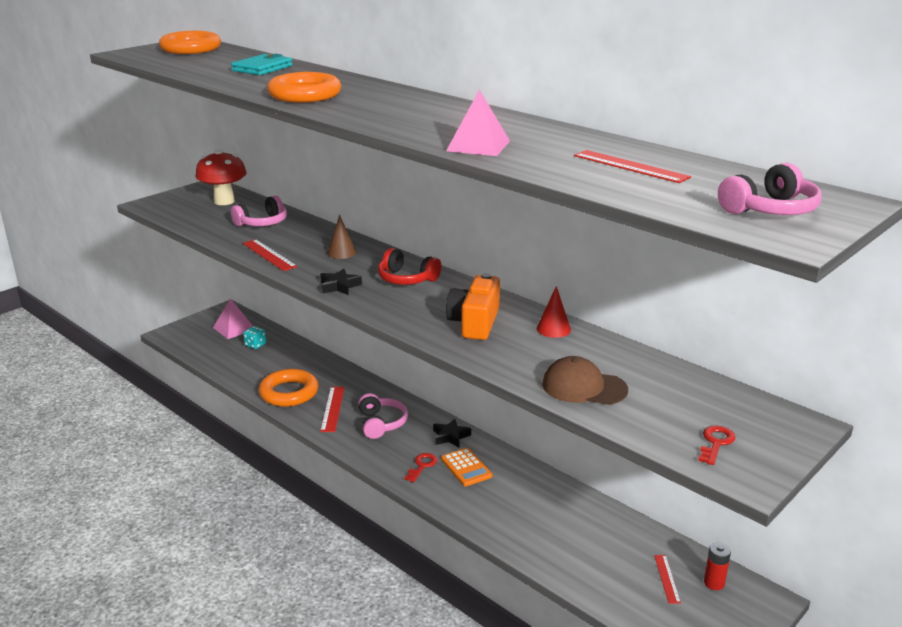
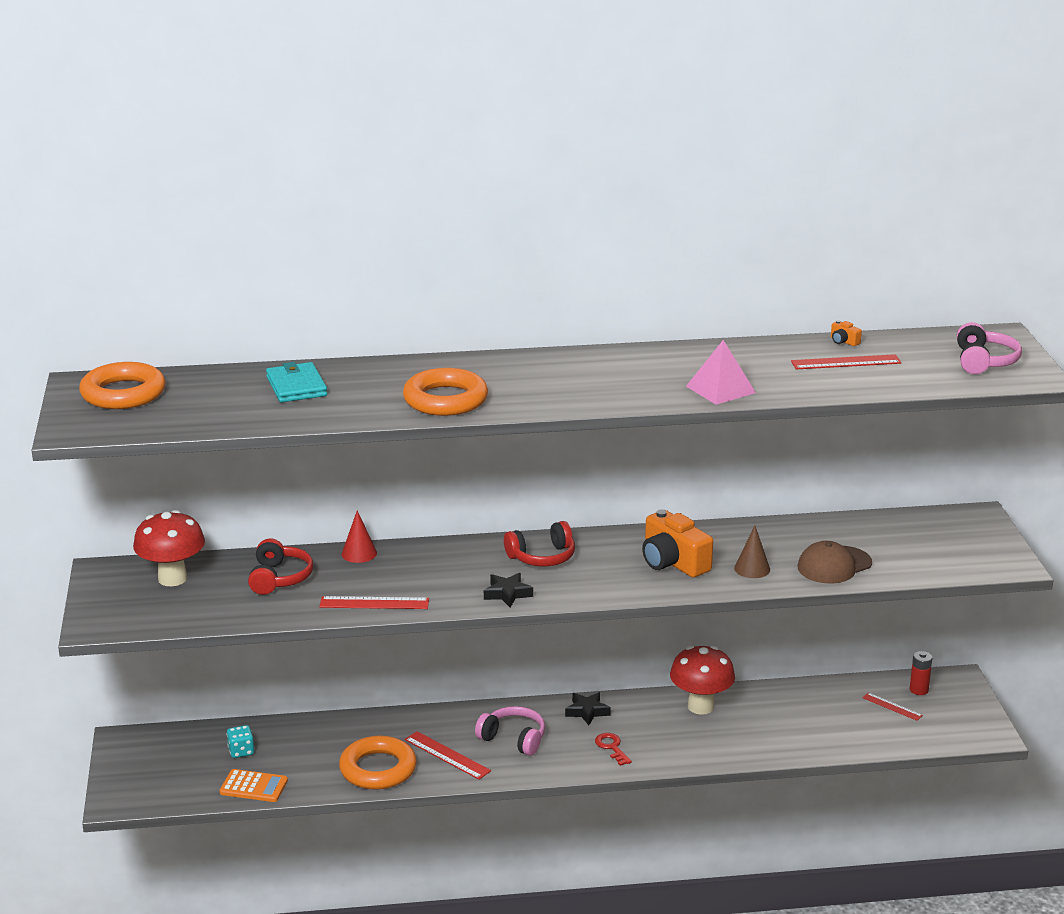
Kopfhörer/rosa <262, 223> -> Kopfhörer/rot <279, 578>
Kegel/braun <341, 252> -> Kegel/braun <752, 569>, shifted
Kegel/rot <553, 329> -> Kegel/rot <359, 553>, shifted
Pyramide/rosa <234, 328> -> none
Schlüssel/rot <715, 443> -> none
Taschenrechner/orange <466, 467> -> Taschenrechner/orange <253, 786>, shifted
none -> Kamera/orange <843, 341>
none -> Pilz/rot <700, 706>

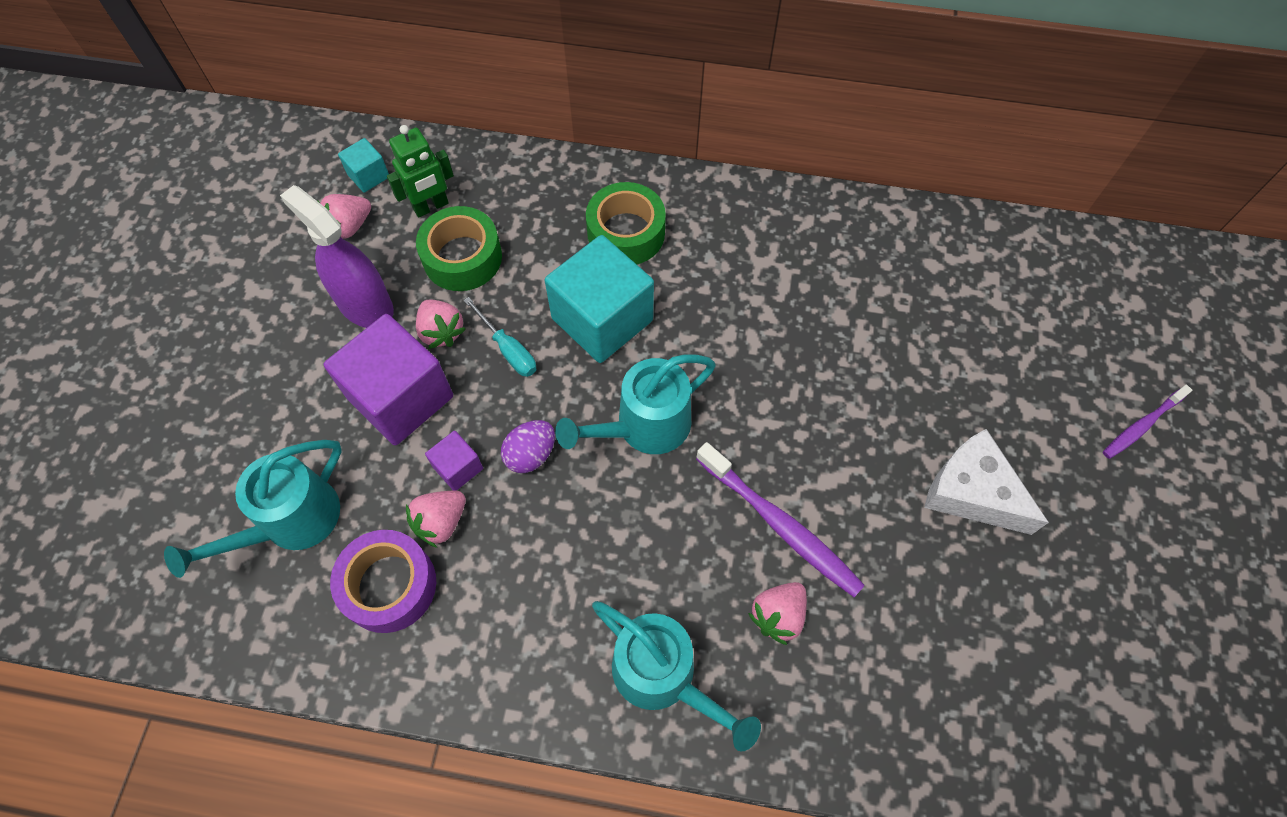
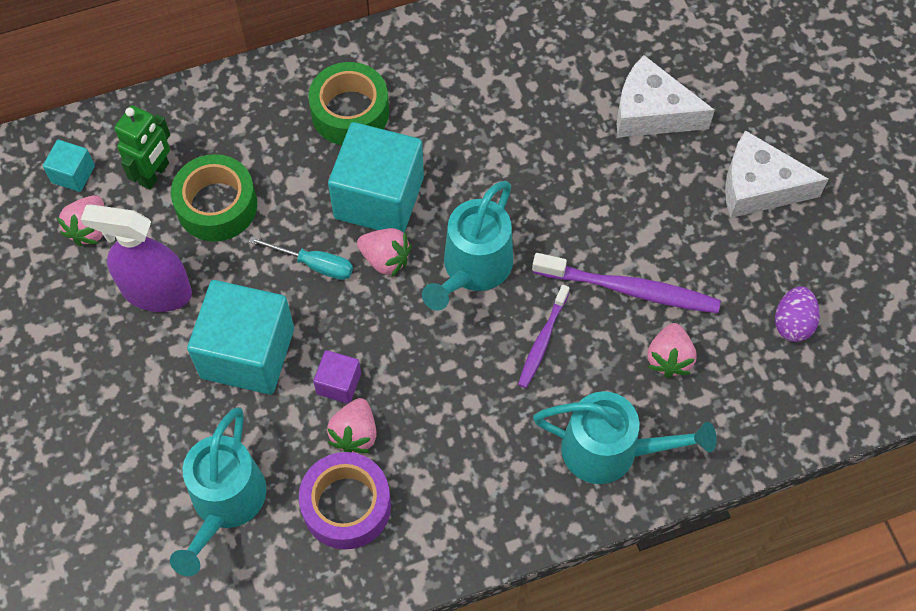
Erdbeere/rosa <441, 332> -> Erdbeere/rosa <385, 259>, shifted
Kubus/lila <401, 397> -> Kubus/türkis <247, 353>
Zahnbürste/lila <1142, 425> -> Zahnbürste/lila <542, 340>, shifted
Ei/lila <531, 454> -> Ei/lila <792, 323>, shifted
none -> Käse/weiß <651, 112>

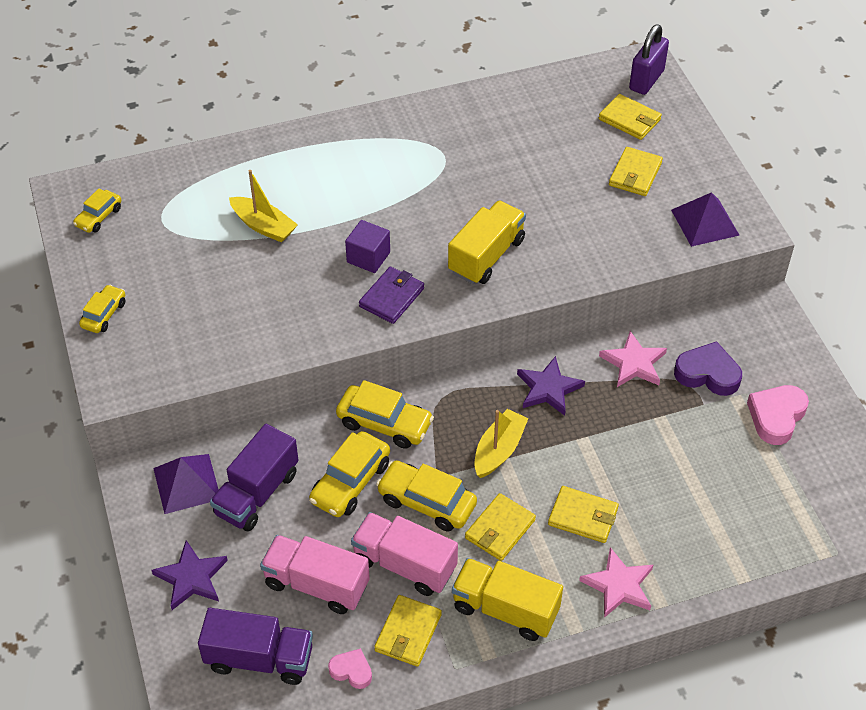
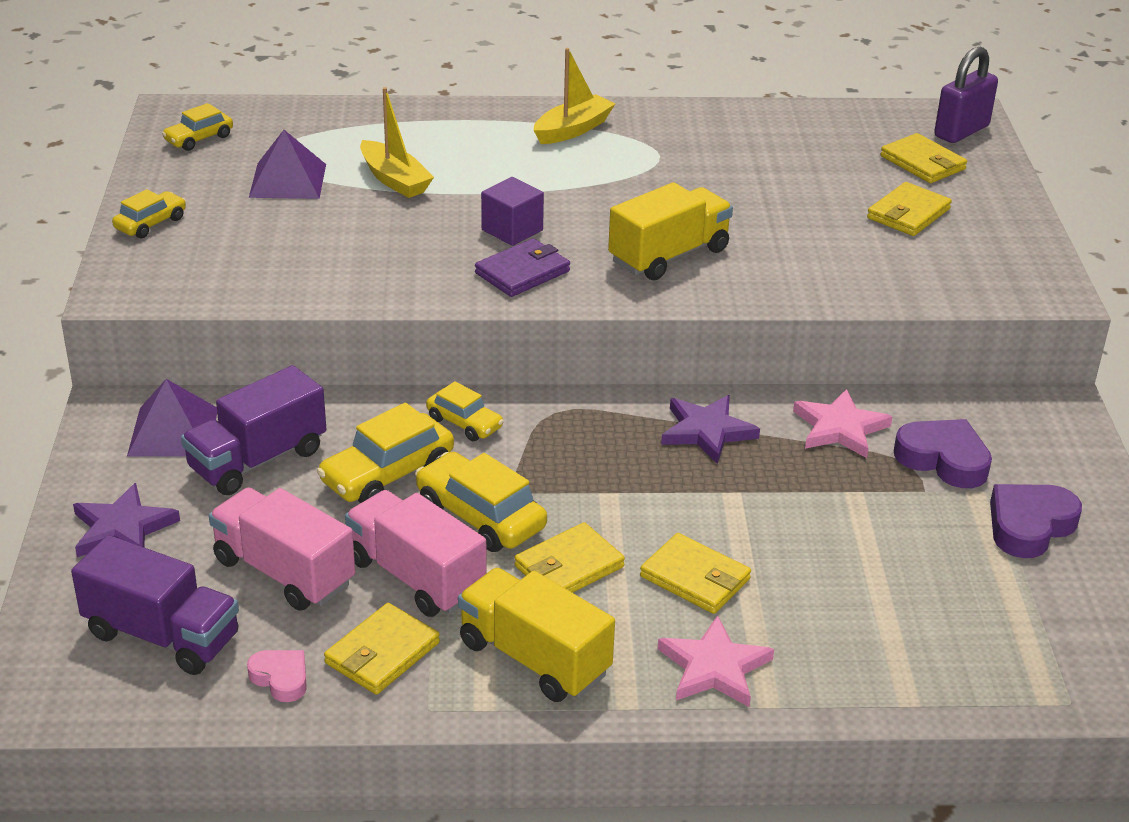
Pyramide/lila <705, 222> -> Pyramide/lila <288, 180>, shifted
Auto/gelb <384, 423> -> Auto/gelb <464, 423>, x0.61
Herz/rosa <776, 417> -> Herz/lila <1029, 526>
Boot/gelb <499, 450> -> Boot/gelb <572, 130>, shifted

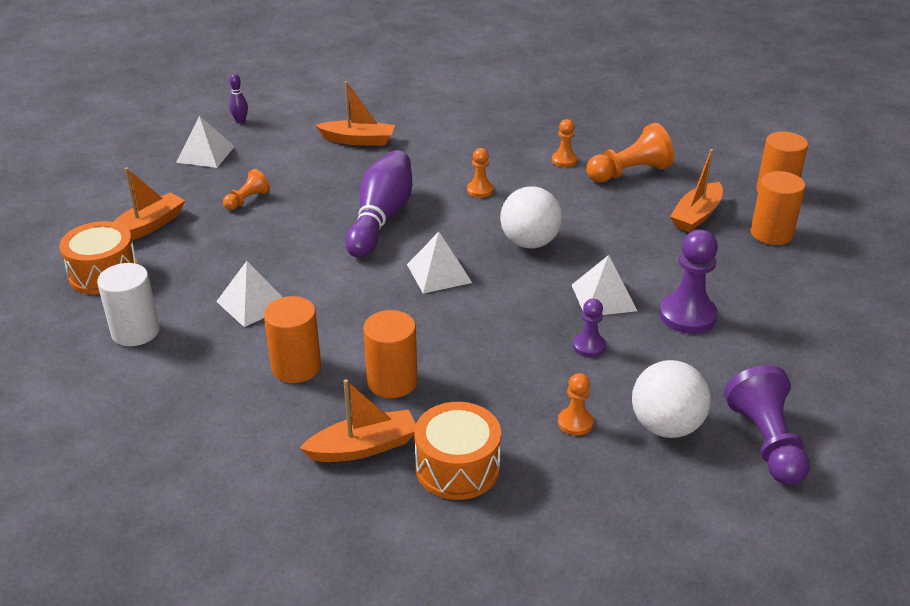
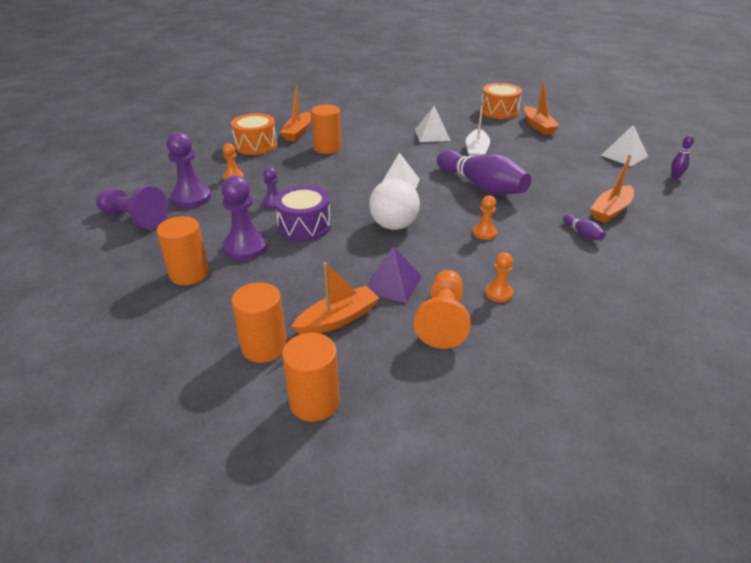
Boot/orange <696, 216> -> Boot/orange <338, 319>, 75 degrees clockwise
Bauer/orange <247, 200> -> none
Pyramide/weiß <603, 297> -> Trommel/lila <304, 226>
Vollzylinder/weiß <135, 331> -> none
Vollzylinder/orange <296, 367> -> Vollzylinder/orange <189, 274>, shifted
Ball/weiß <666, 426> -> Bauer/lila <191, 198>
none -> Boot/weiß <476, 151>
none -> Bowlingkegel/lila <582, 234>
none -> Pyramide/lila <392, 284>

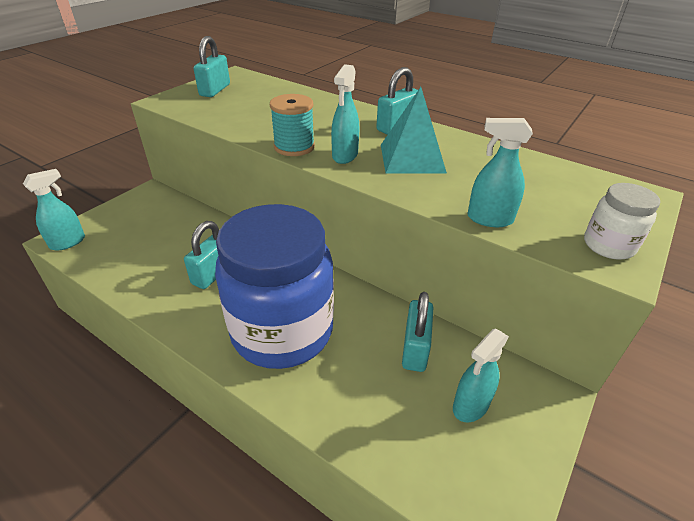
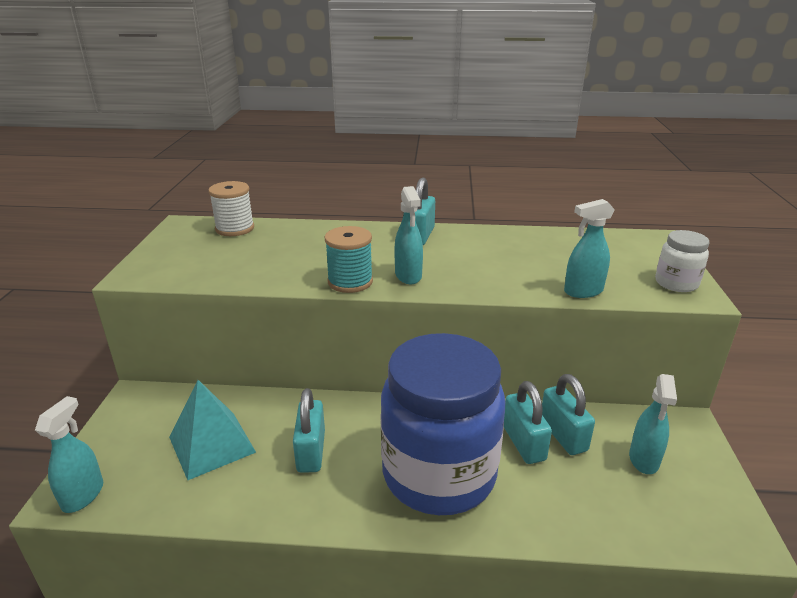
Vorhängeschloss/türkis <215, 90> -> Vorhängeschloss/türkis <523, 443>, shifted
Pyramide/türkis <412, 158> -> Pyramide/türkis <212, 444>, shifted
none -> Garnrolle/weiß <235, 228>

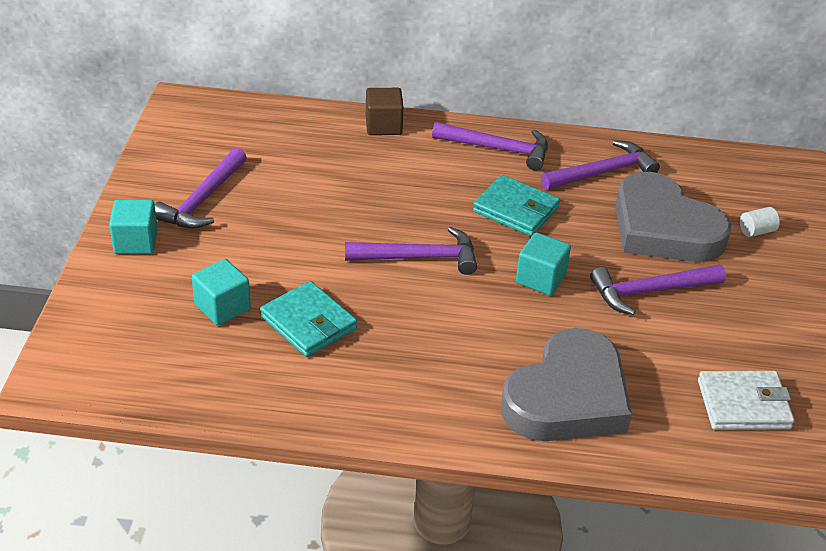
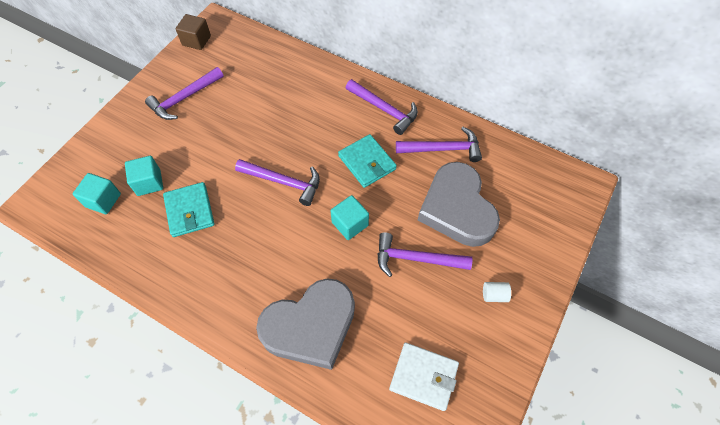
Kubus/braun <383, 126> -> Kubus/braun <196, 41>, shifted
Kubus/türkis <136, 242> -> Kubus/türkis <103, 200>, shifted
Vollzylinder/weiß <756, 231> -> Vollzylinder/weiß <494, 295>, shifted

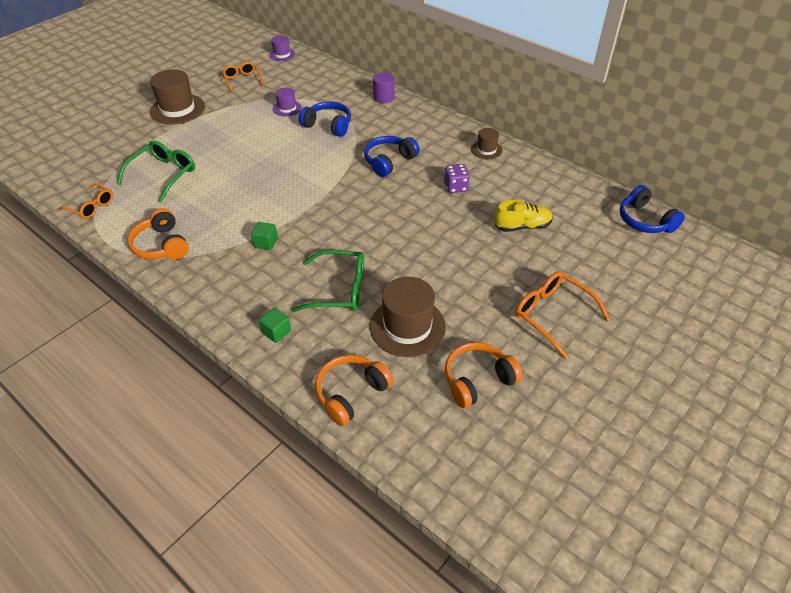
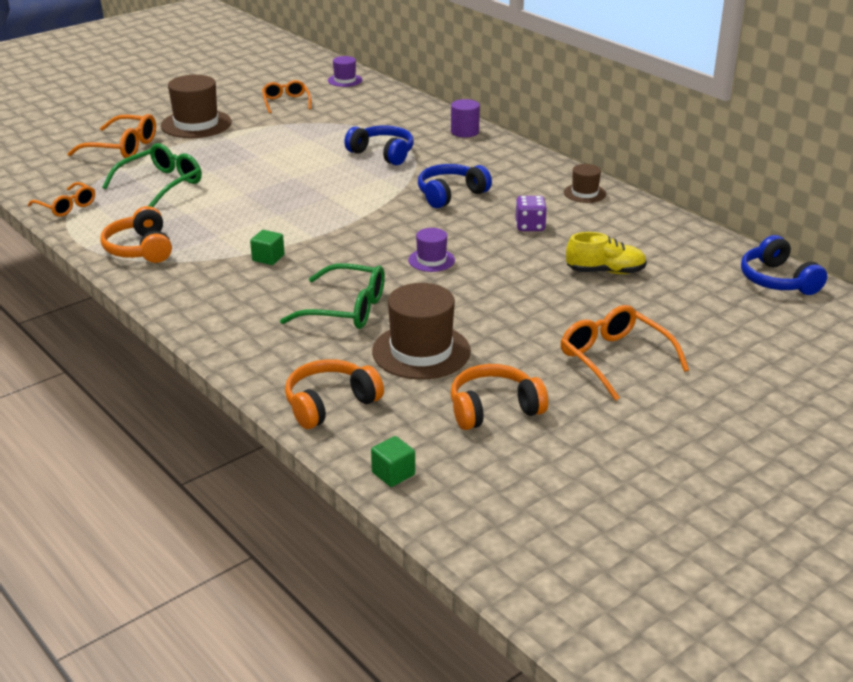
Hut/lila <287, 108> -> Hut/lila <431, 260>, shifted
Kubus/grün <276, 332> -> Kubus/grün <393, 474>, shifted
none -> Brille/orange <122, 147>

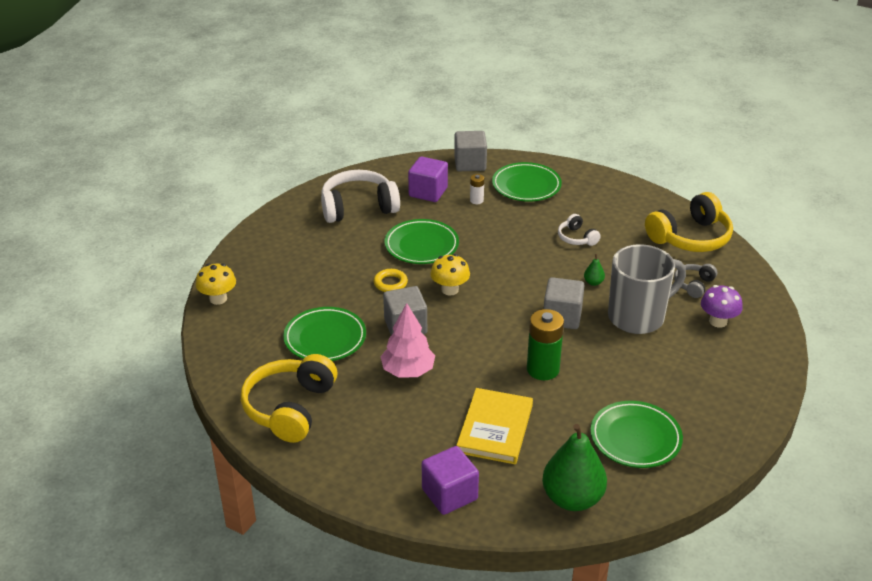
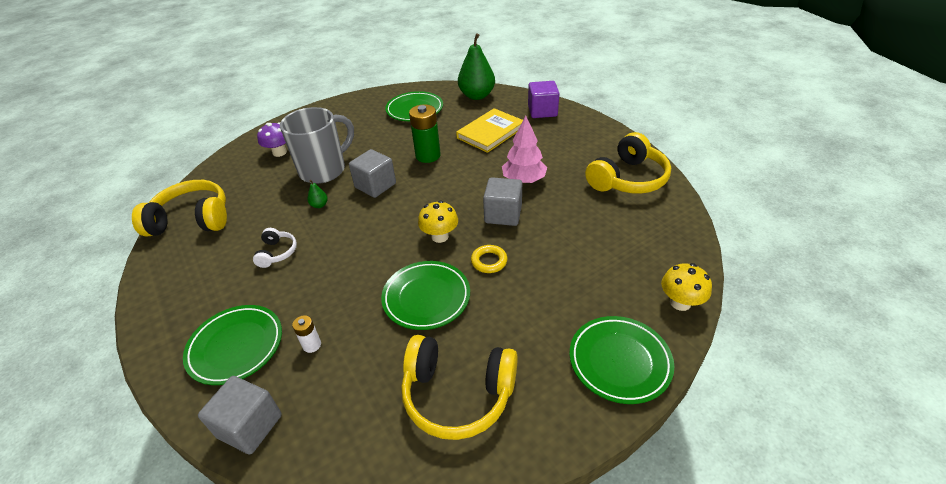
Kubus/lila <428, 192> -> none
Kopfhörer/weiß <358, 207> -> Kopfhörer/gelb <458, 394>
Tasse/grau <638, 317> -> Tasse/grau <324, 170>, 135 degrees clockwise
Kopfhörer/grau <694, 285> -> none
Teller/grün <325, 338> -> Teller/grün <619, 361>, shifted

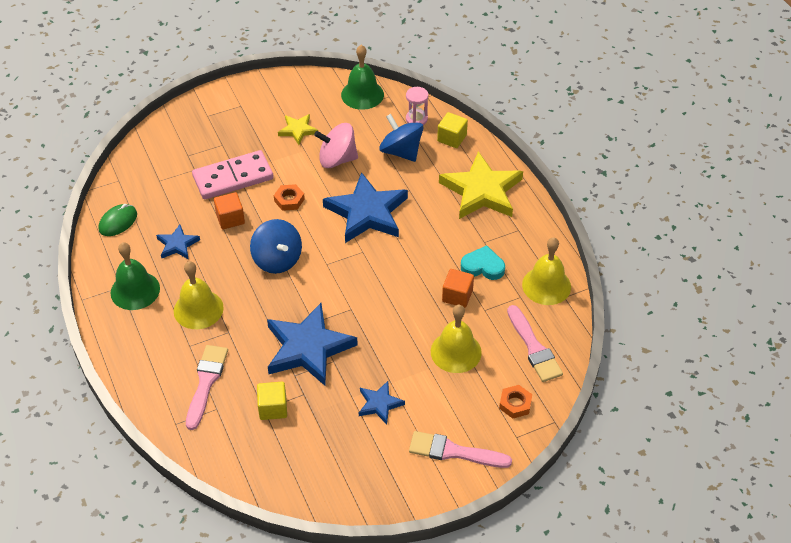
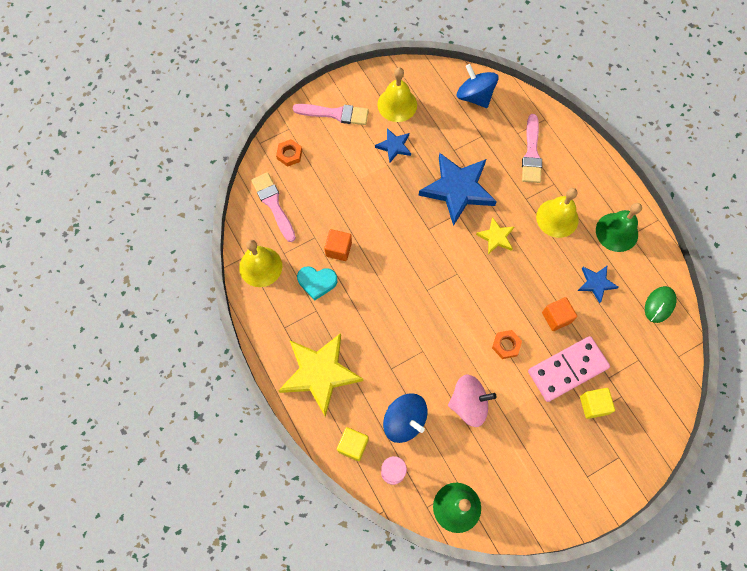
Stern/gelb <298, 130> -> Stern/gelb <496, 237>, shifted
Stern/blau <367, 212> -> none
Kreisel/blau <277, 260> -> Kreisel/blau <475, 96>, shifted
Glocke/gelb <456, 352> -> Glocke/gelb <397, 104>, shifted
Kubus/gelb <273, 408> -> Kubus/gelb <593, 405>, shifted

